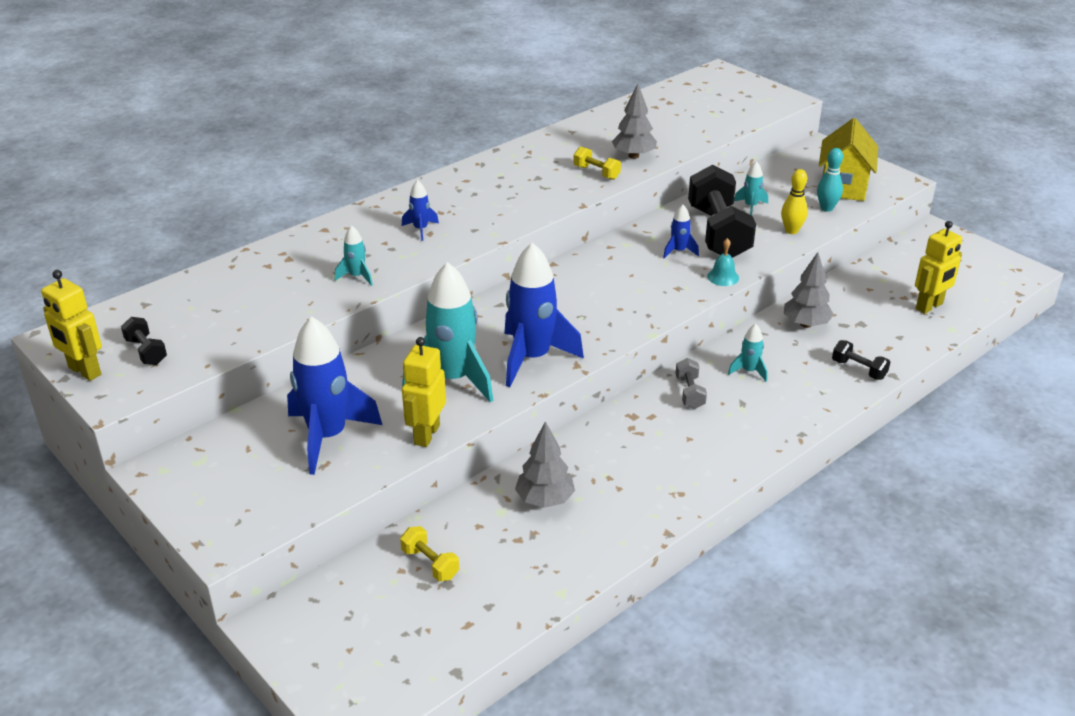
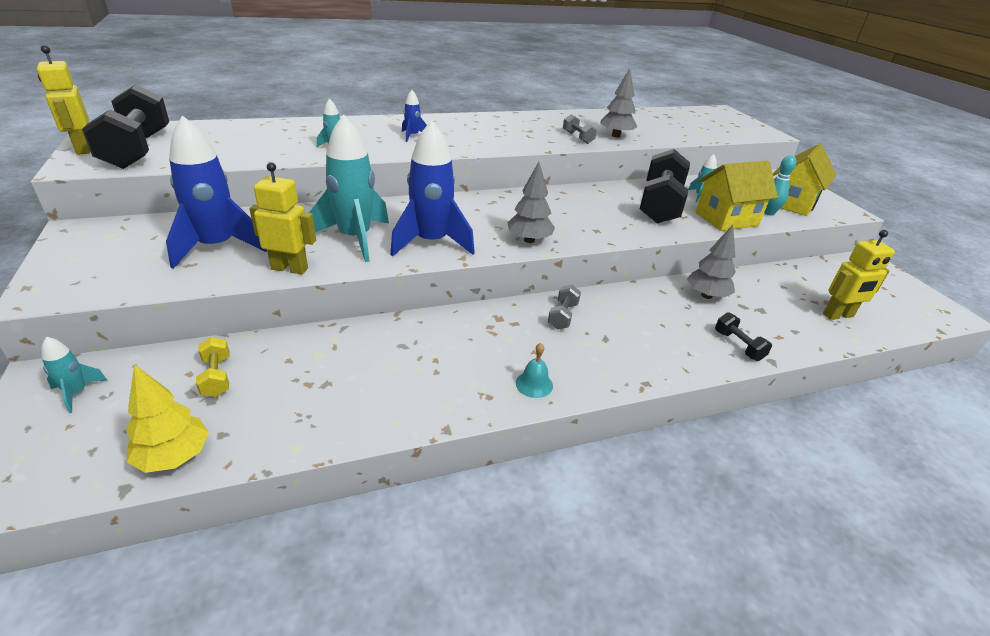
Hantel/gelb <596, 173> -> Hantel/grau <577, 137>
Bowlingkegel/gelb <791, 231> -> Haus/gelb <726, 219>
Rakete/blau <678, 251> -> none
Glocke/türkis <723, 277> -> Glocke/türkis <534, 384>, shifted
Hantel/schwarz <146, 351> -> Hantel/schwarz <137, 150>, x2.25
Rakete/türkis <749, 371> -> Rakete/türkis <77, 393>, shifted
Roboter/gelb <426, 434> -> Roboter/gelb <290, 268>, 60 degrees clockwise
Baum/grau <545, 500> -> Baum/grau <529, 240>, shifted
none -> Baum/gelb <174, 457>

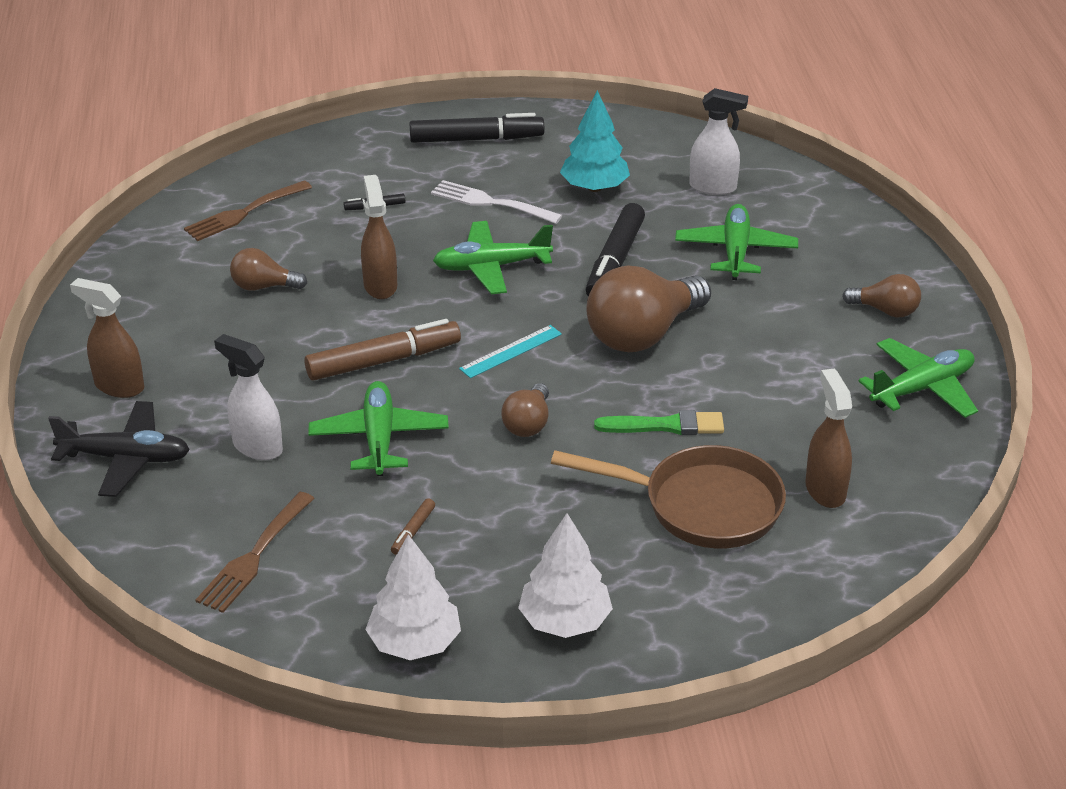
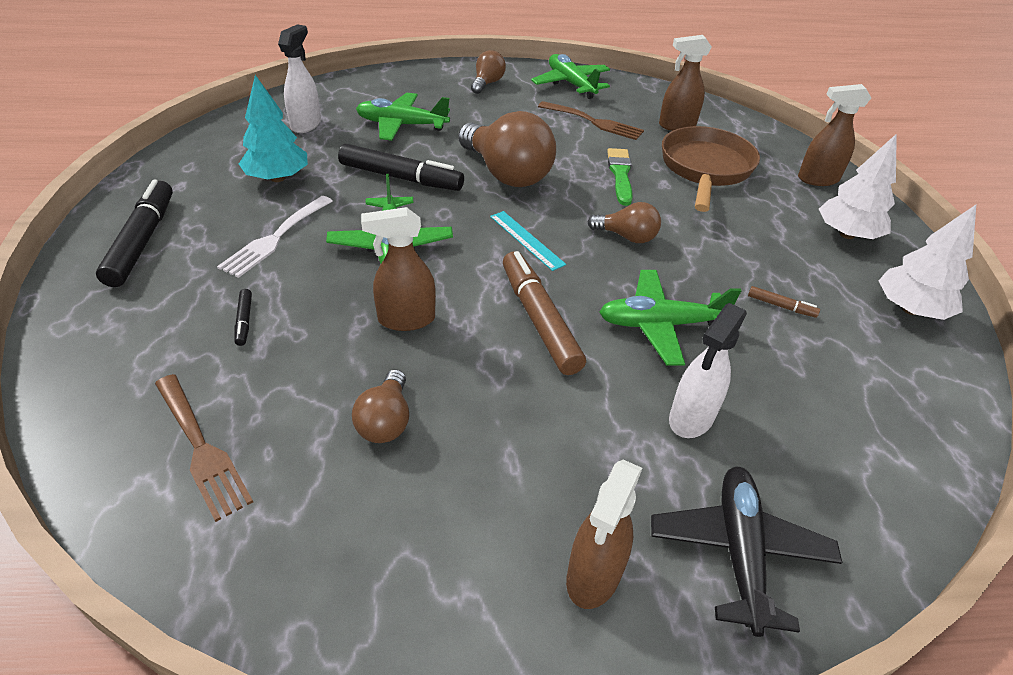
Gabel/braun <254, 556> -> Gabel/braun <594, 122>, shifted
none -> Sprühflasche/braun <817, 179>

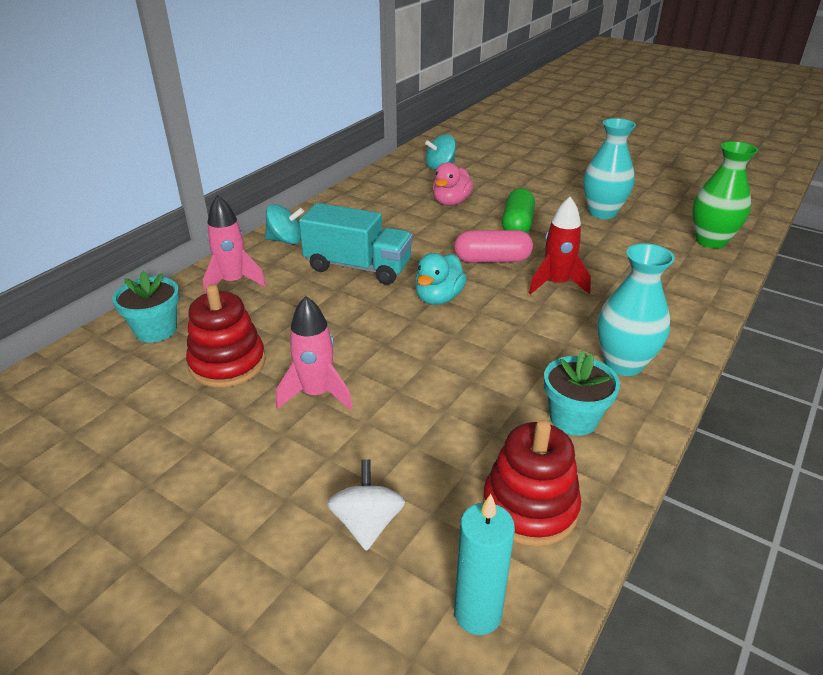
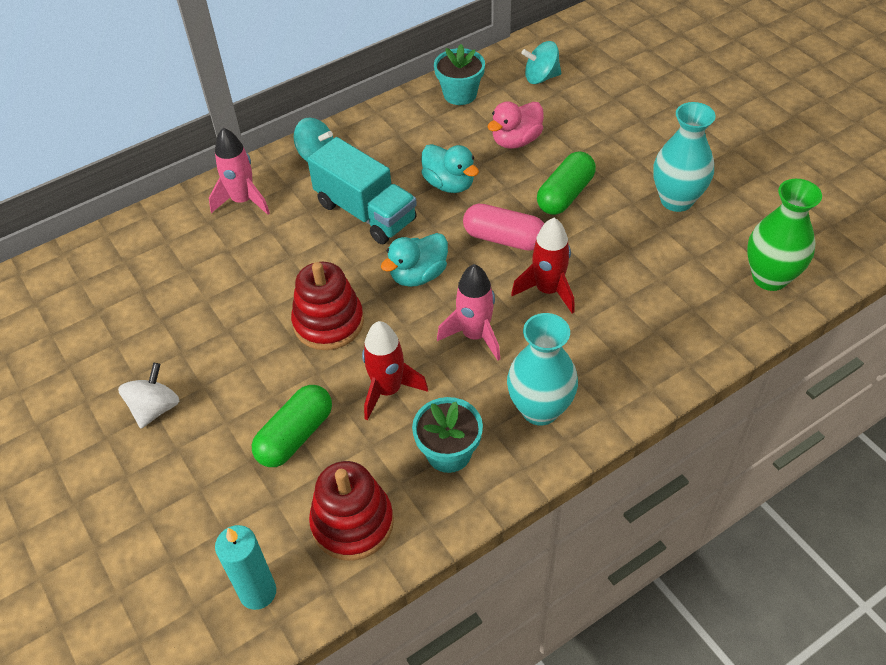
Blumentopf/türkis <156, 330> -> Blumentopf/türkis <460, 94>, shifted
Stapelspielzeug/rot <227, 363> -> Stapelspielzeug/rot <328, 322>, shifted
Rakete/rosa <316, 394> -> Rakete/rosa <475, 335>, shifted
Kreisel/weiß <367, 523> -> Kreisel/weiß <155, 408>, shifted
none -> Ente/türkis <449, 184>
none -> Rakete/rot <388, 390>
none -> Kapsel/grün <295, 436>

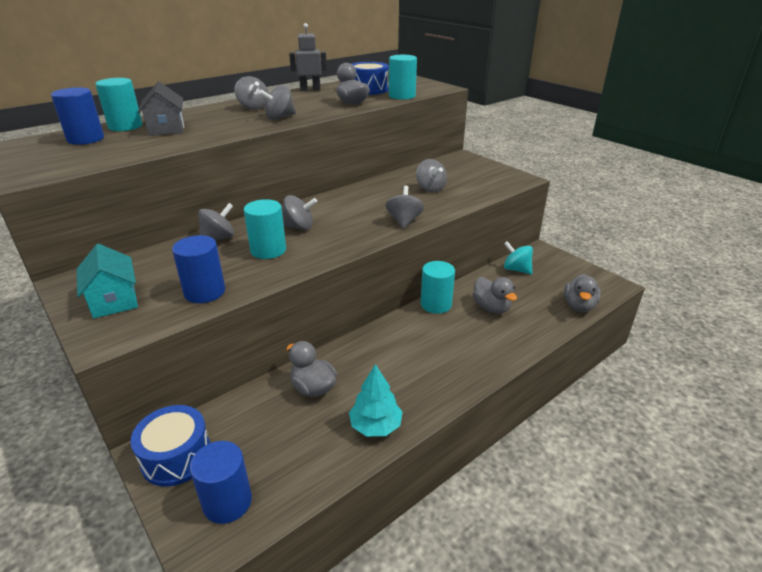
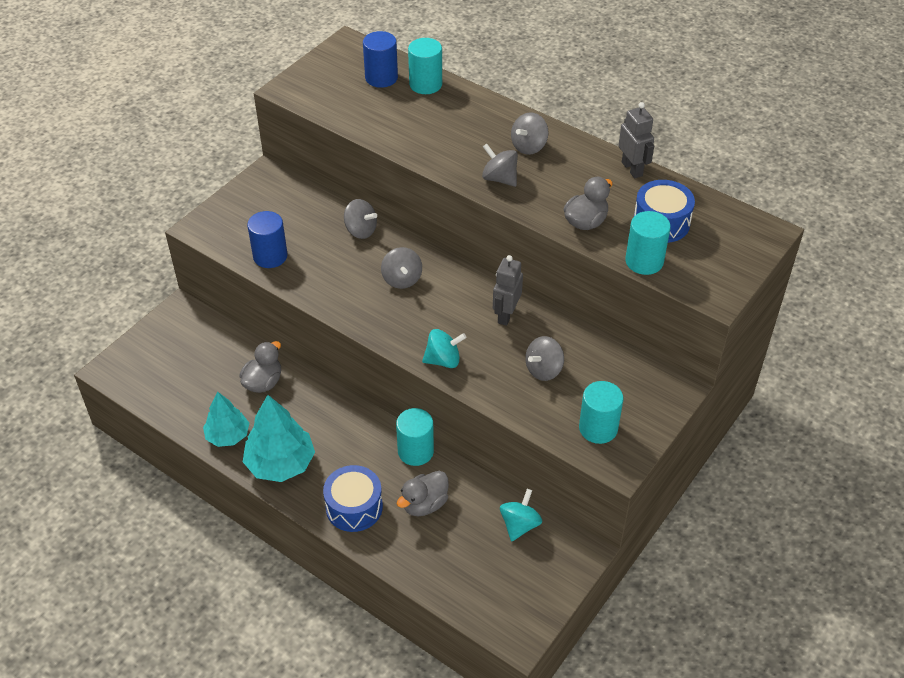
Haus/grau <166, 128> -> none
Kreisel/grau <404, 221> -> Kreisel/türkis <443, 360>
Vollzylinder/türkis <268, 250> -> Vollzylinder/türkis <598, 428>, shifted
Haus/türkis <114, 300> -> none
Ente/grau <579, 306> -> none
Trommel/blau <176, 457> -> Trommel/blau <354, 507>, shifted
Vollzylinder/blau <227, 502> -> none
none -> Roboter/grau <506, 315>
none -> Baum/türkis <280, 463>

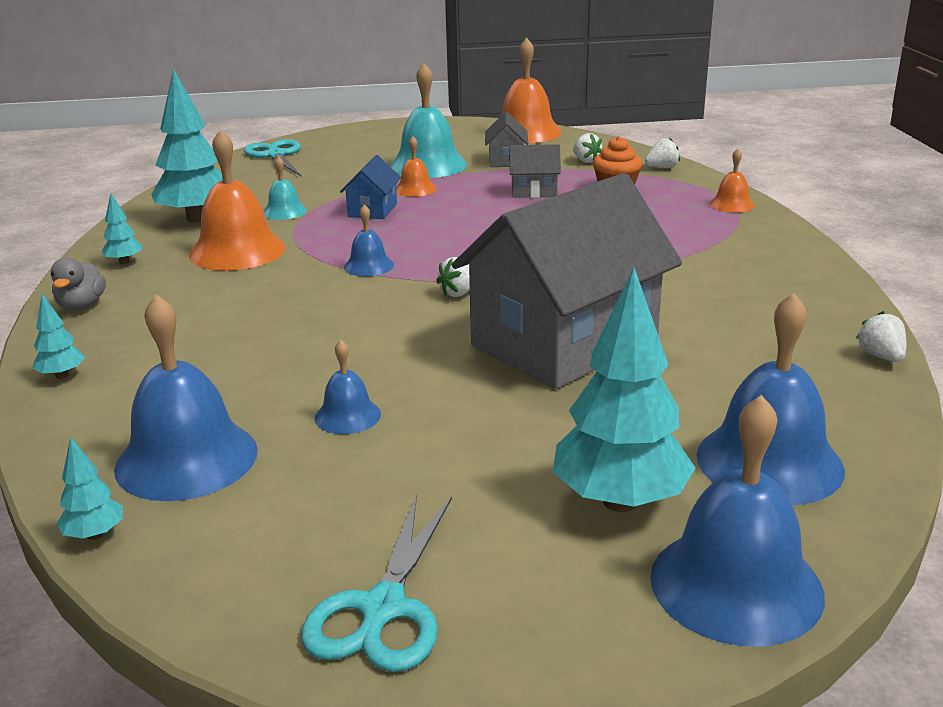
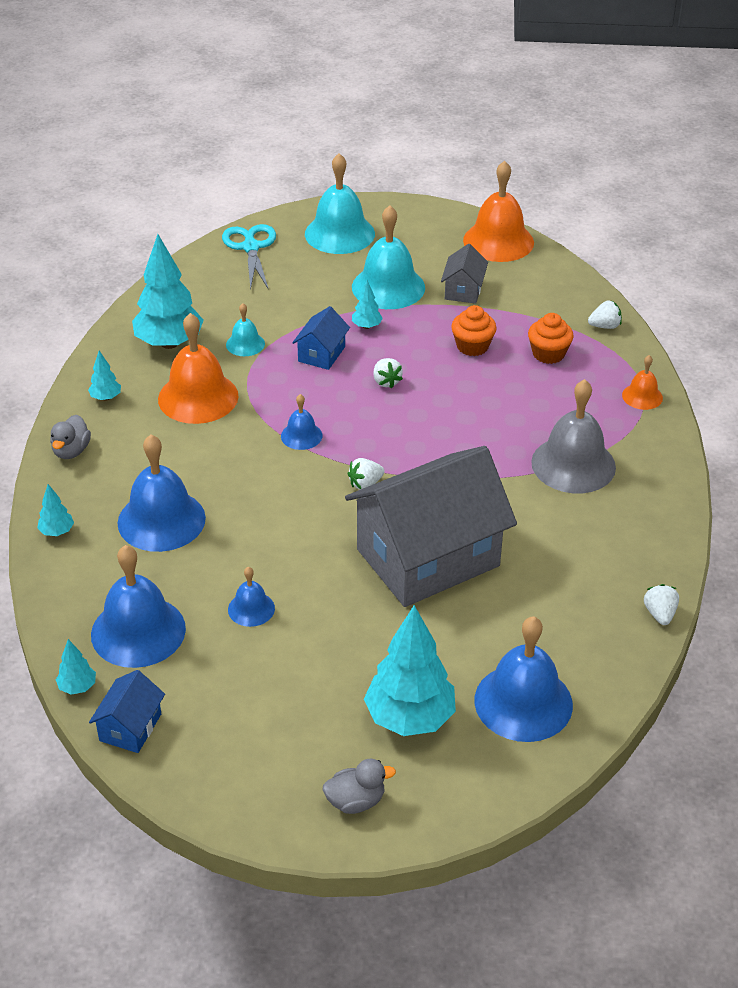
Erdbeere/weiß <586, 161> -> Erdbeere/weiß <386, 382>, shifted
Glocke/orange <415, 189> -> Baum/türkis <366, 326>
Haus/grau <534, 191> -> Muffin/orange <472, 346>
Glocke/blau <736, 584> -> Glocke/blau <161, 520>, shifted
Schere/türkis <383, 608> -> none
none -> Glocke/türkis <339, 233>
none -> Glocke/grau <573, 464>
none -> Haus/blau <130, 727>
none -> Ente/grau <356, 801>

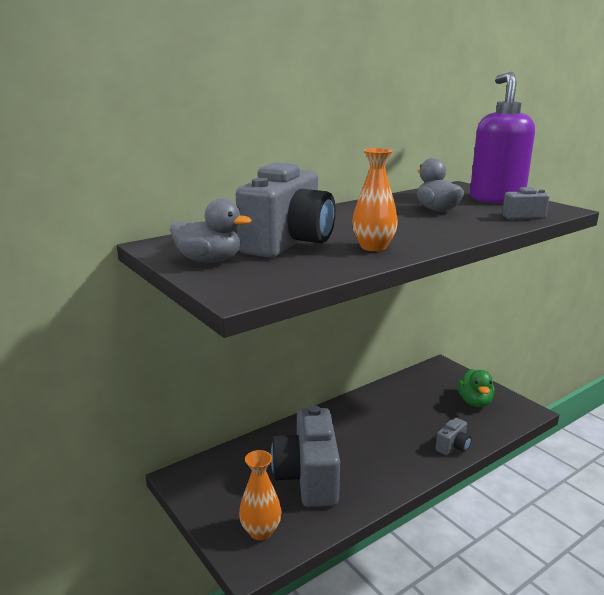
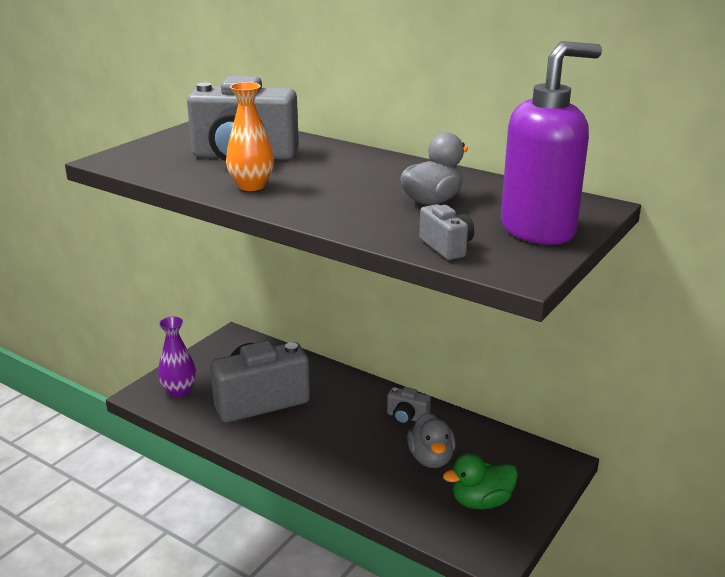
Ente/grau <209, 261> -> Ente/grau <431, 458>, shifted
Kamera/grau <453, 447> -> Kamera/grau <407, 417>, shifted
Vase/orange <260, 531> -> Vase/lila <179, 391>

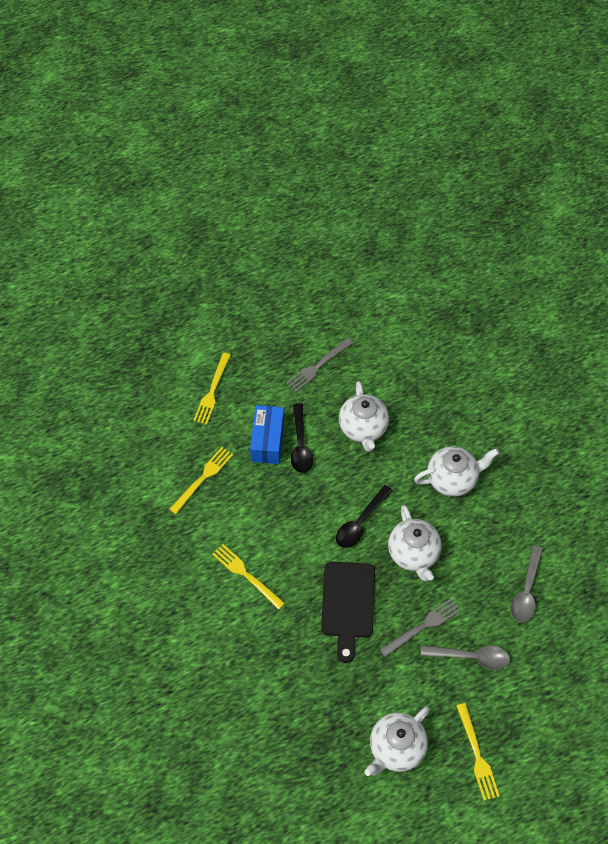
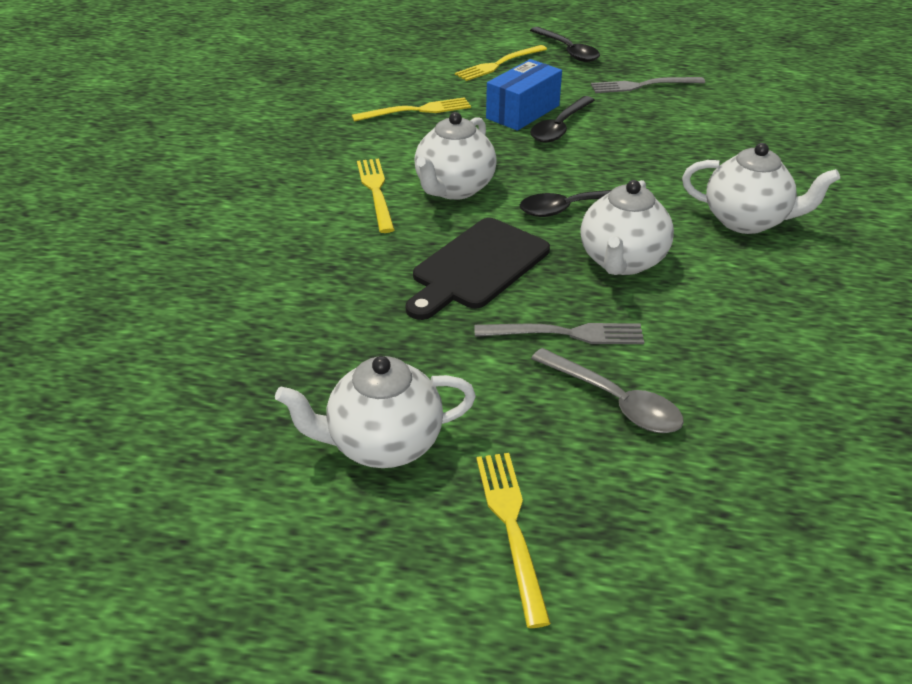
Teekanne/weiß <363, 429> -> Teekanne/weiß <454, 189>, shifted
Löffel/grau <526, 591> -> none
Gabel/gelb <477, 755> -> Gabel/gelb <511, 527>, 150 degrees clockwise
none -> Löffel/schwarz <568, 51>

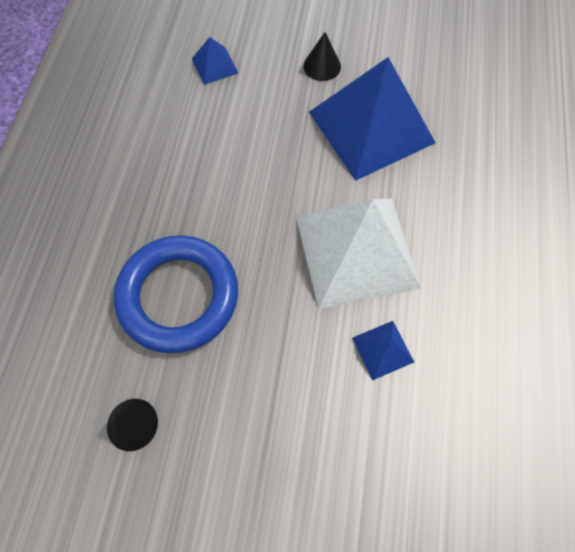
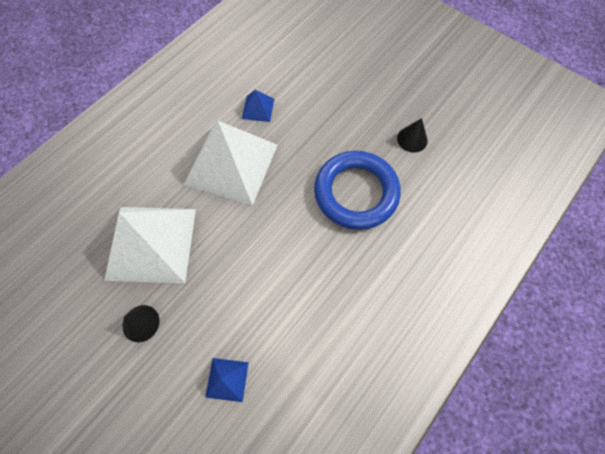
Pyramide/blau <371, 127> -> Pyramide/weiß <151, 243>

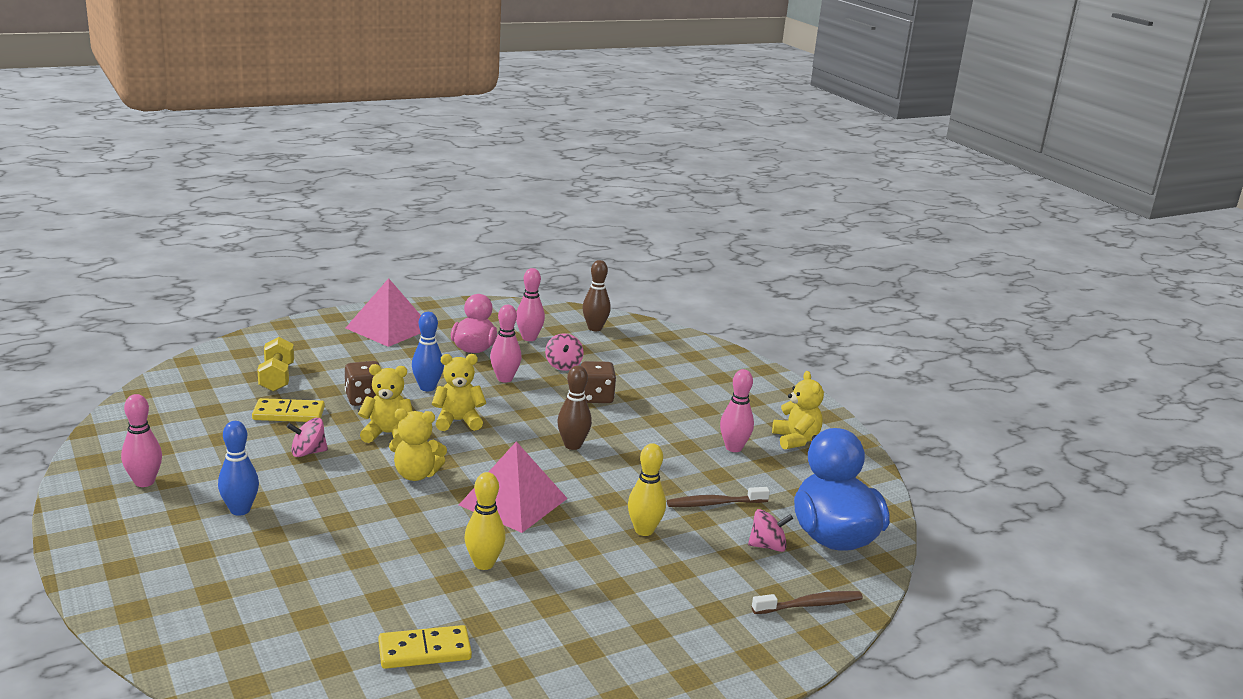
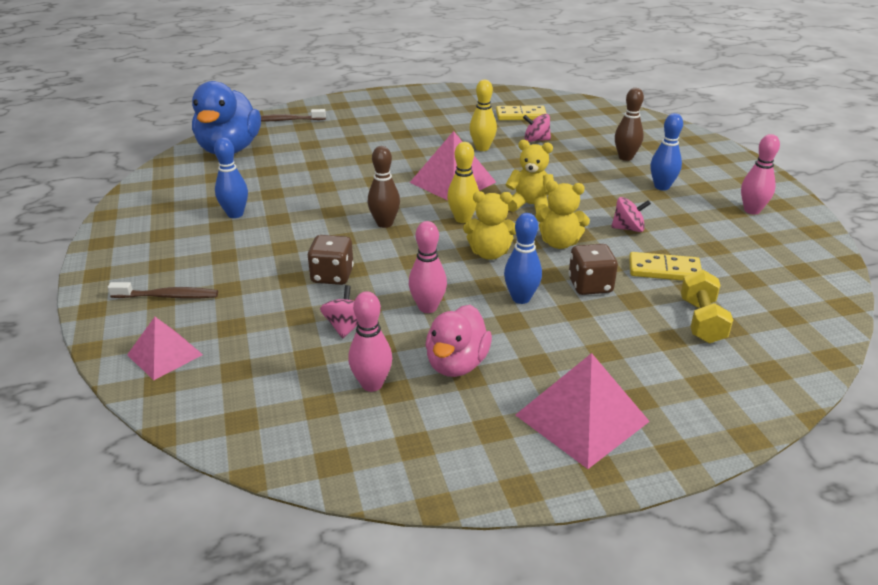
Bowlingkegel/braun <595, 328> -> Bowlingkegel/braun <625, 157>, shifted
Bowlingkegel/rosa <733, 448> -> Bowlingkegel/blau <235, 214>
Teddybär/gelb <795, 440> -> none
Bowlingkegel/gelb <644, 530> -> Bowlingkegel/gelb <462, 219>, shifted
Zahnbürste/braun <714, 504> -> Zahnbürste/braun <168, 296>, shifted
Kreisel/rosa <767, 546> -> Kreisel/rosa <536, 140>, shifted
none -> Pyramide/rosa <165, 354>

